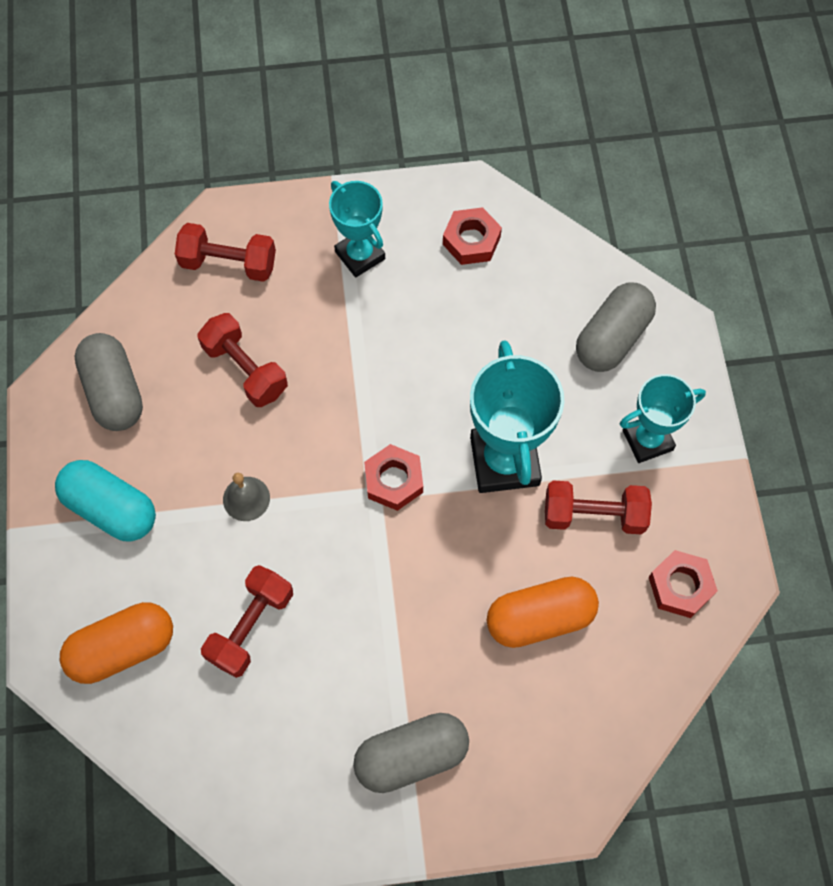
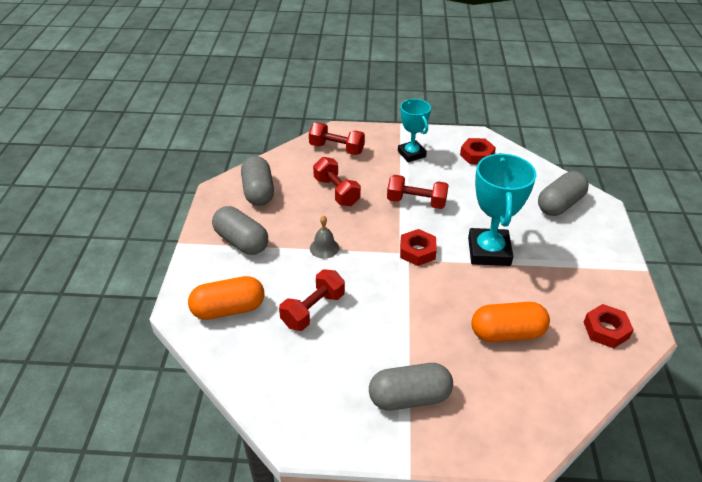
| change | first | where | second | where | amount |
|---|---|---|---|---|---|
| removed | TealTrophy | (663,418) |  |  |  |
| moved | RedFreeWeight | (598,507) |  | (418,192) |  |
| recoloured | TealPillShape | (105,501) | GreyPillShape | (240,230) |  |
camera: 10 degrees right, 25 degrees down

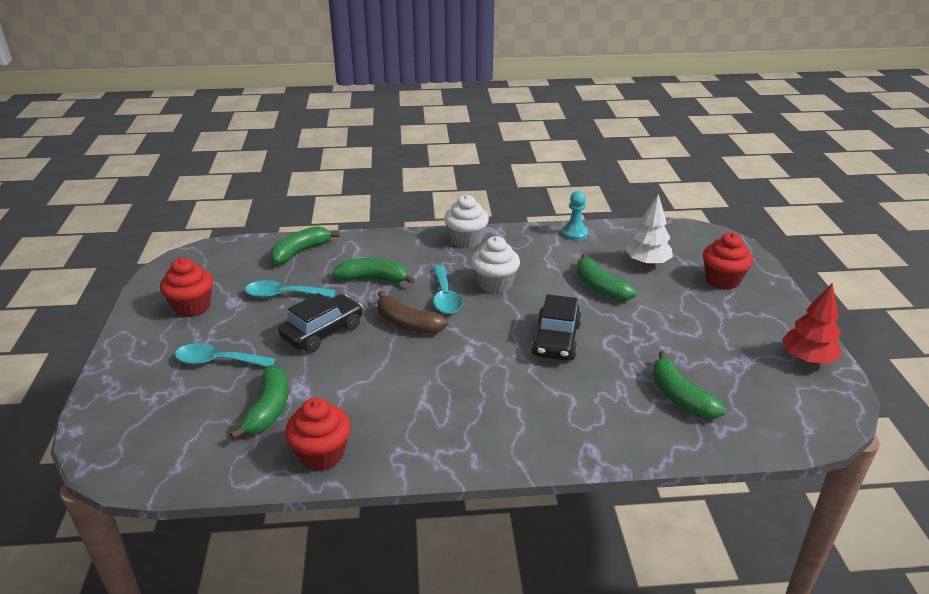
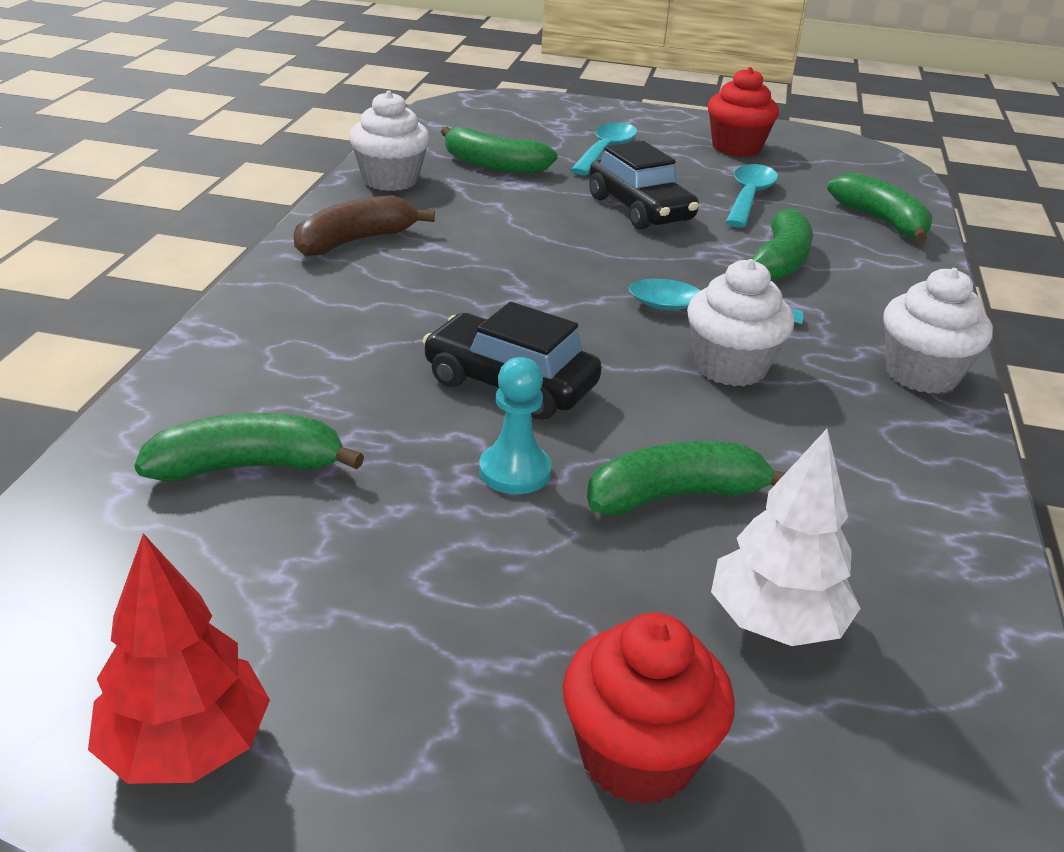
| change | first | where | second | where | amount |
|---|---|---|---|---|---|
| moved | RussetBanana | (412,312) |  | (364,225) |  |
| moved | TealGamePawn | (575,215) |  | (515,425) |  |
| recoloured | RedMuffin | (318,434) | PureWhiteMuffin | (389,141) |  |
camera: 105 degrees right, 0 degrees up

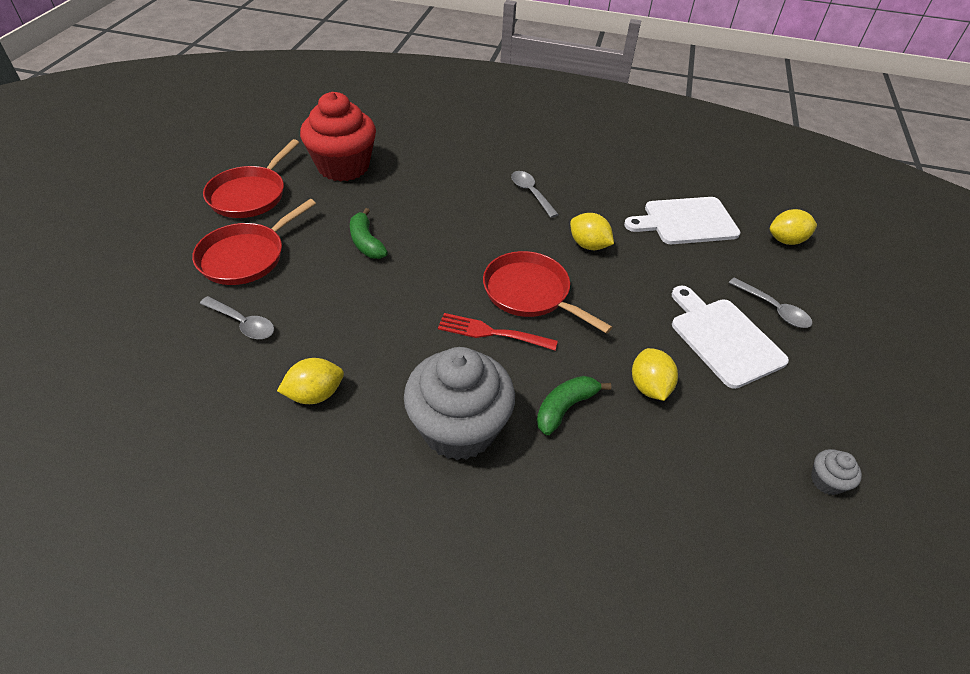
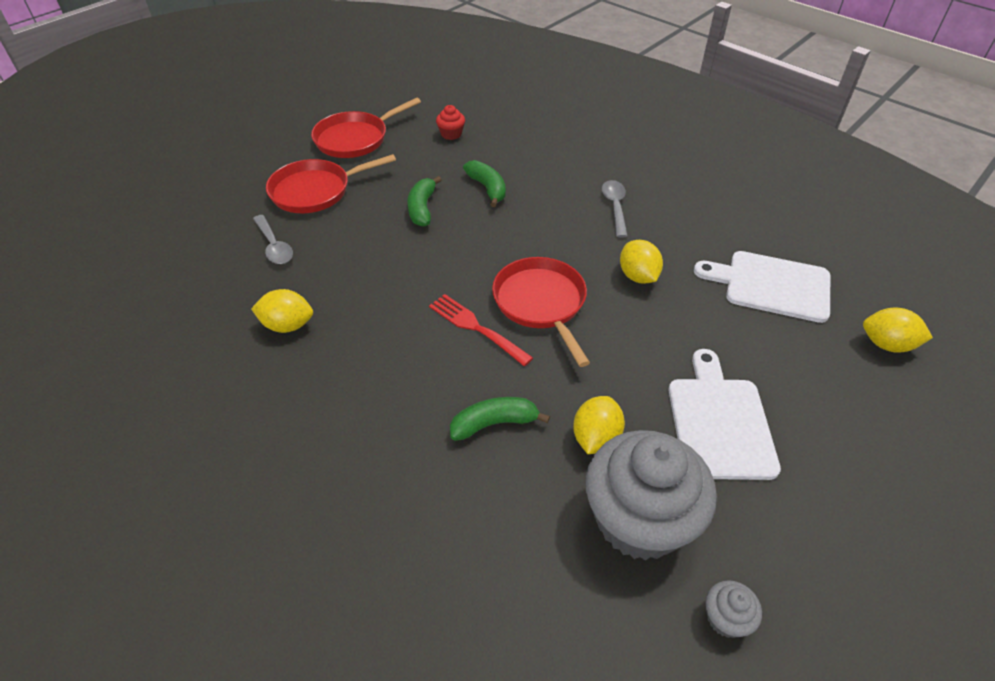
| change | first | where | second | where | amount |
|---|---|---|---|---|---|
| removed | GreyTablespoon | (770,302) |  |  |  |
| added |  |  | EmeraldBanana | (484,183) |  |
| moved | GreyMuffin | (459,403) |  | (651,495) |  |
| resized | RedMuffin | (338,137) |  | (450,122) | x0.40 |
camera: 30 degrees right, 0 degrees up

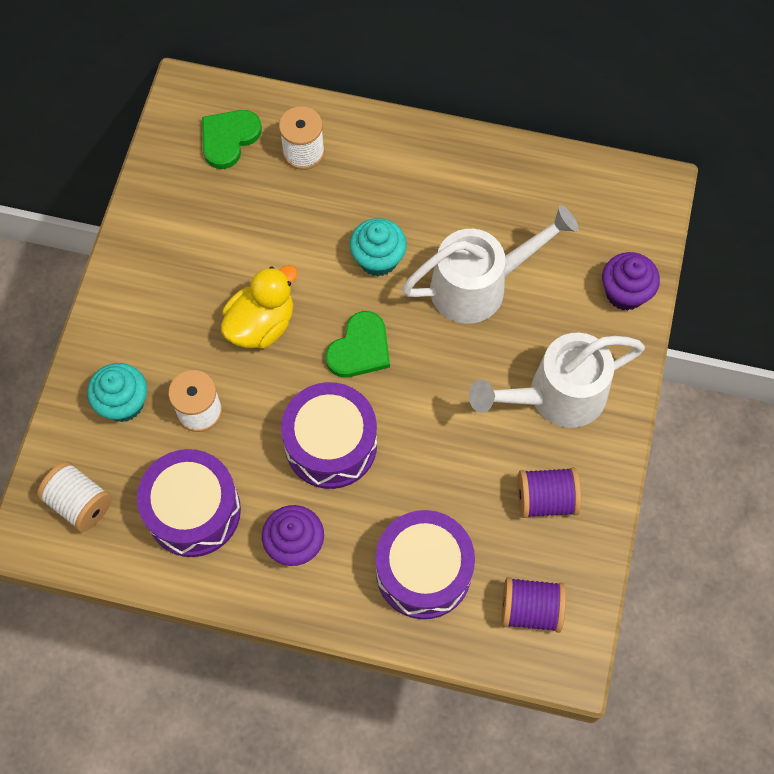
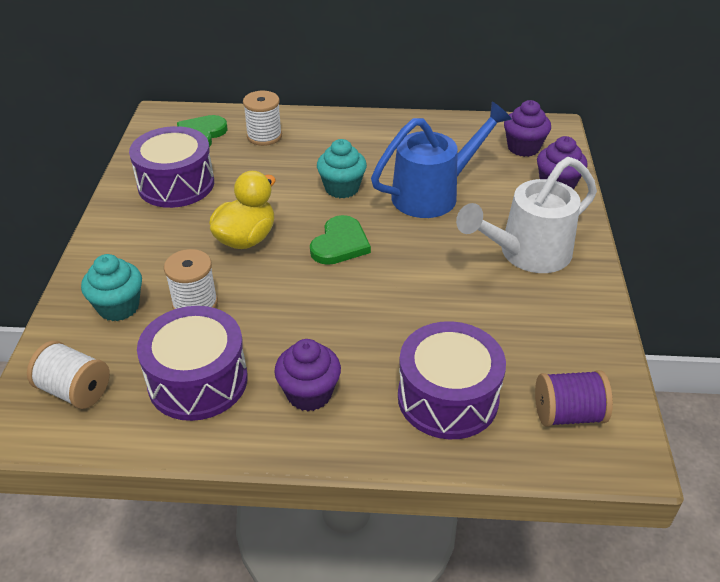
| change | first | where | second | where | amount |
|---|---|---|---|---|---|
| removed | PurpleSpool | (549,492) |  |  |  |
| added |  |  | PurpleMuffin | (527,128) |  |
| moved | PurpleDrum | (329,435) |  | (171,167) |  |
| recoloured | PureWhiteWateringCan | (490,264) | CobaltWateringCan | (441,160) |  |
camera: 10 degrees left, 25 degrees down

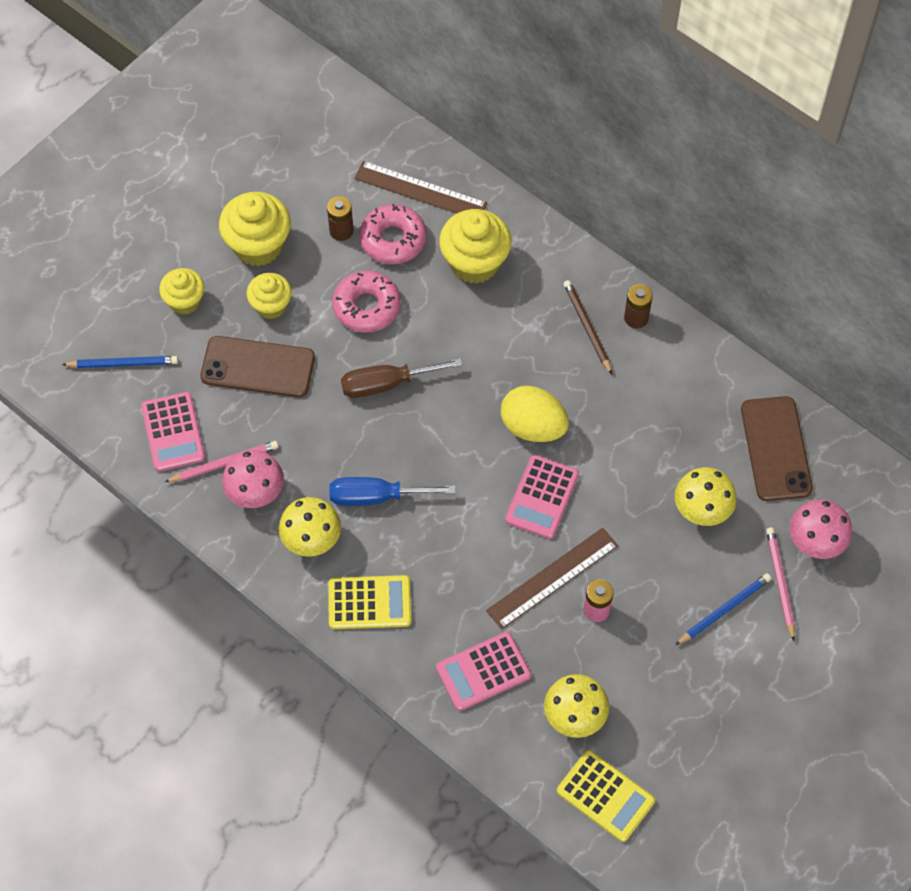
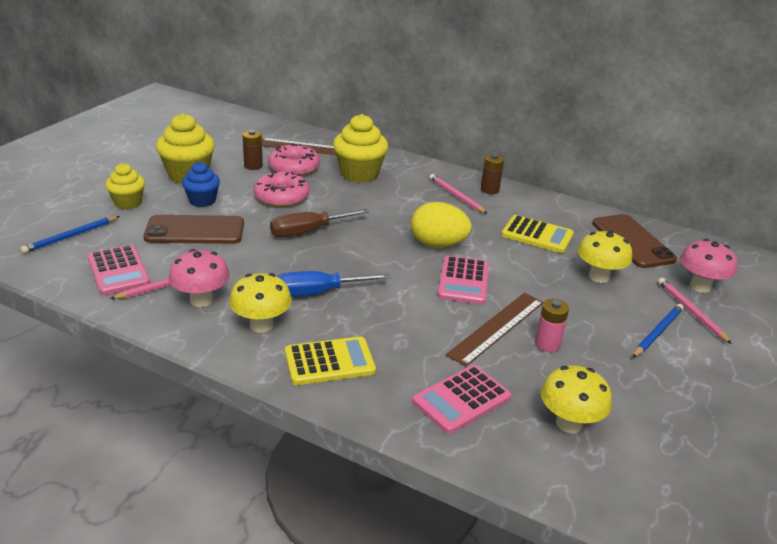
| change | first | where | second | where | amount |
|---|---|---|---|---|---|
| moved | BrightYellowPocketCalculator | (606,796) |  | (538,234) |  |
| recoloured | BrightYellowMuffin | (269,296) | CobaltMuffin | (201,184) |  |
| recoloured | RussetWoodenPencil | (587,327) | RosePinkWoodenPencil | (458,194) |  |
| turned | CobaltWoodenPencil | (120,362) |  | (70,235) | 150 degrees clockwise |
camera: 15 degrees left, 30 degrees down

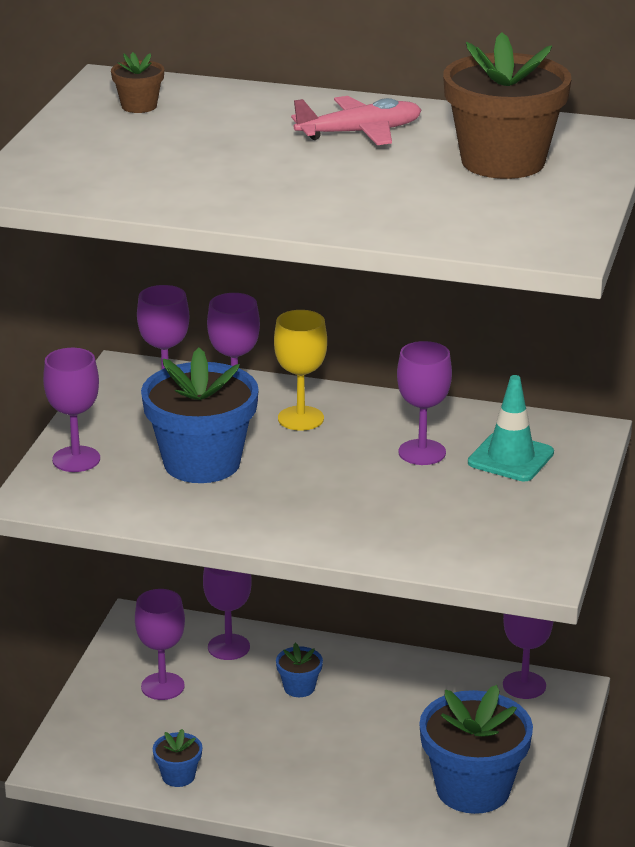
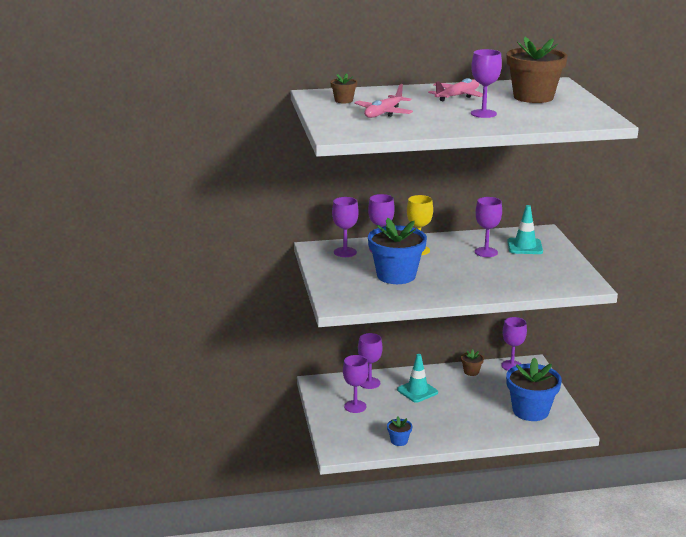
| change | first | where | second | where | amount |
|---|---|---|---|---|---|
| added |  |  | RosePinkToyPlane | (383,101) |  |
| added |  |  | RussetFlowerPot | (472,362) |  |
| moved | PurpleWineGlass | (71,410) |  | (486,83) |  |
| replaced | CobaltFlowerPot | (299,670) | TealRoadCone | (417,378) |  |
camera: 25 degrees left, 5 degrees down

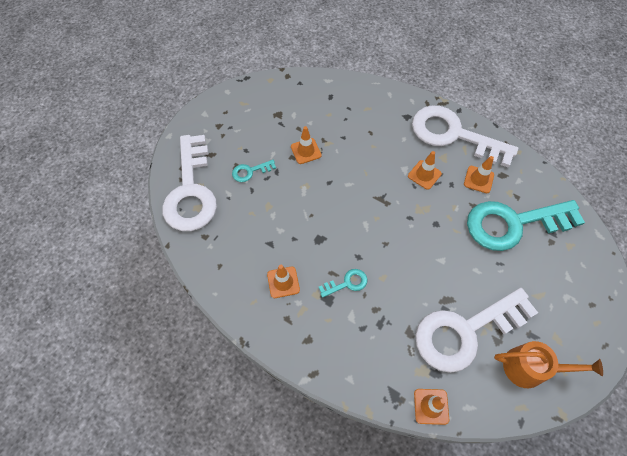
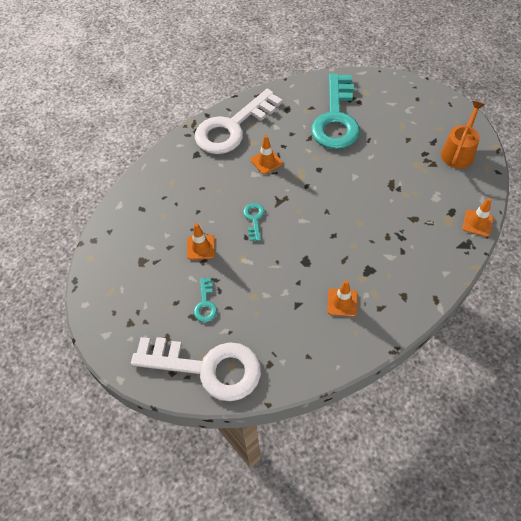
| change | first | where | second | where | amount |
|---|---|---|---|---|---|
| removed | PureWhiteLatchkey | (477,330) |  |  |  |
| removed | OrangeRoadCone | (479,174) |  |  |  |
| moved | TealLatchkey | (343,283) |  | (253,222) |  |
camera: 70 degrees left, 5 degrees down

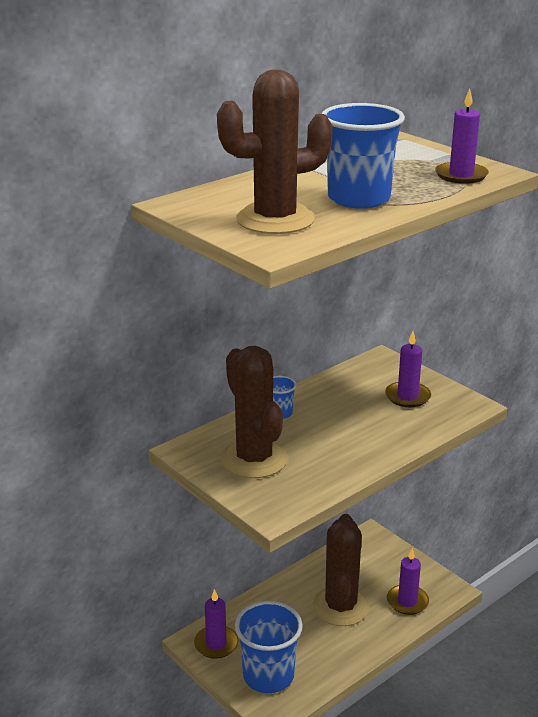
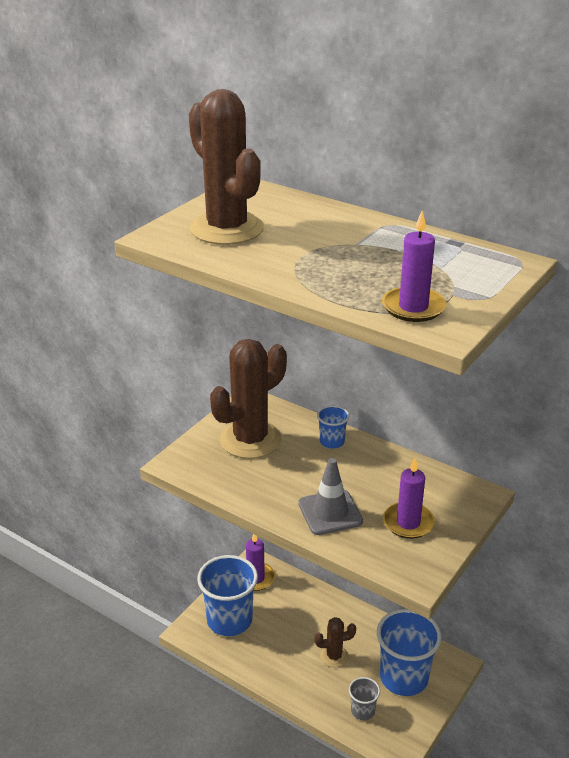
| change | first | where | second | where | amount |
|---|---|---|---|---|---|
| added |  |  | GreyRoadCone | (330,496) |  |
| moved | CobaltTumbler | (363,156) |  | (409,652) |  |
| replaced | PurpleCandle | (408,581) | GreyTumbler | (364,698) |  |
| resized | RussetSaguaroCactus | (341,570) |  | (335,642) | x0.50 |
camera: 75 degrees right, 5 degrees up

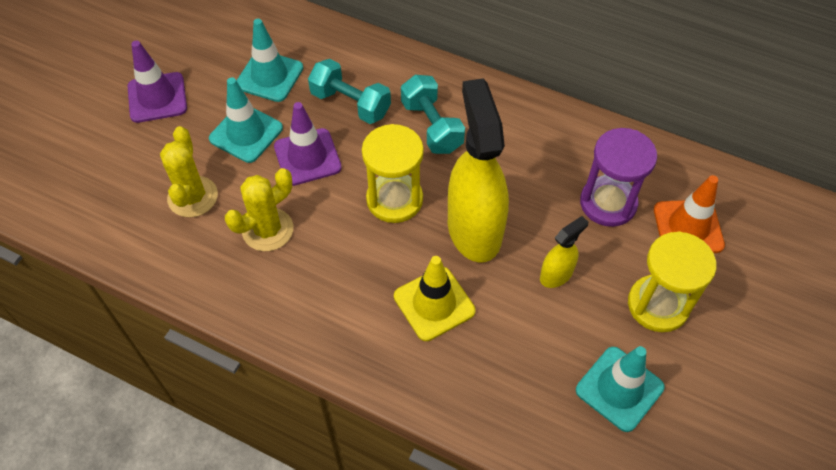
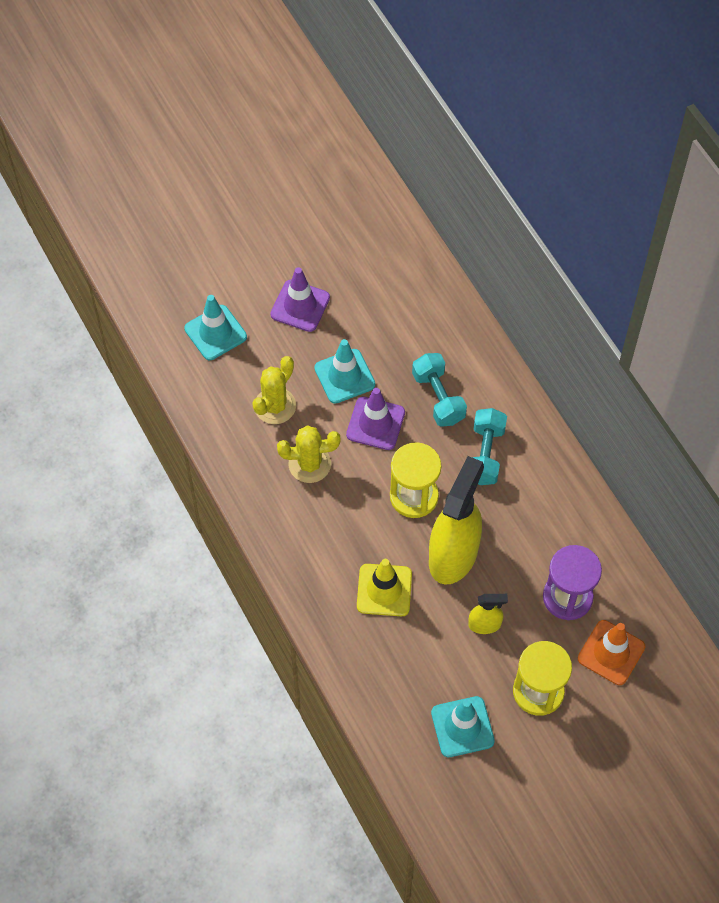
| change | first | where | second | where | amount |
|---|---|---|---|---|---|
| moved | TealRoadCone | (269,60) |  | (215,327) |  |
camera: 35 degrees right, 5 degrees up

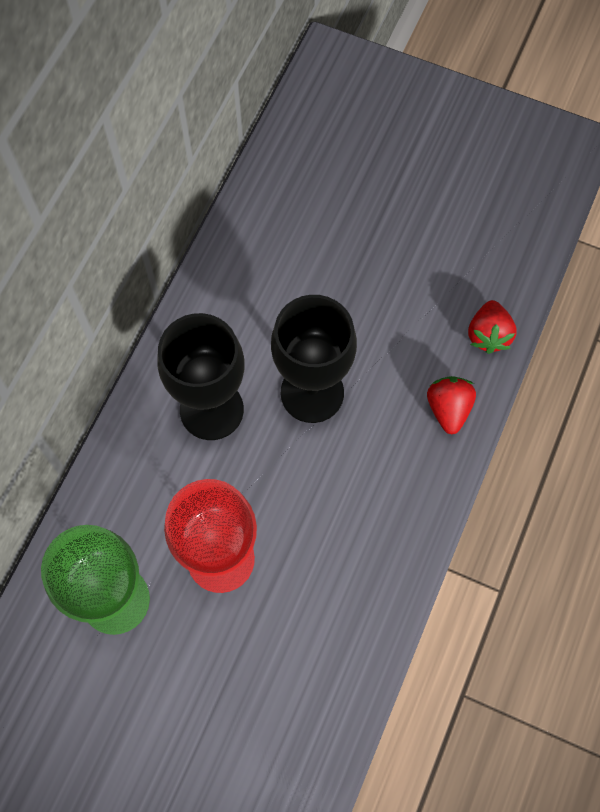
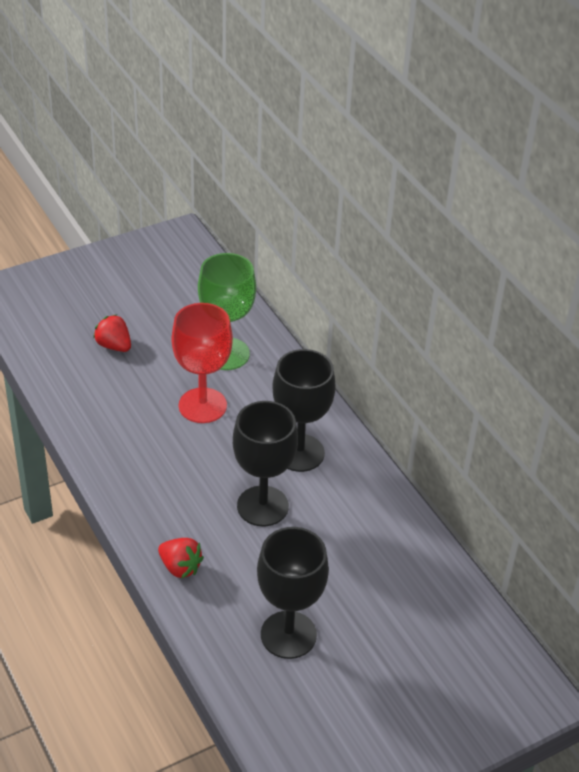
| change | first | where | second | where | amount |
|---|---|---|---|---|---|
| added |  |  | EbonyWineGlass | (293,593) |  |
| moved | RedToyStrawberry | (492,327) |  | (112,333) |  |
camera: 125 degrees right, 25 degrees down

